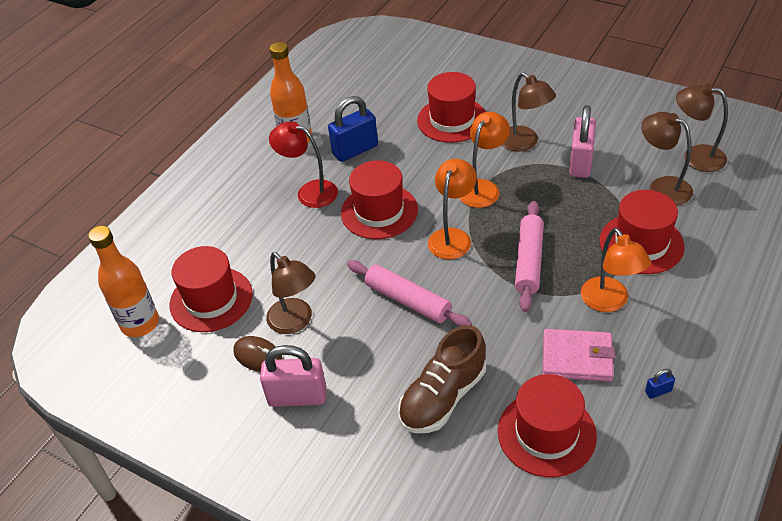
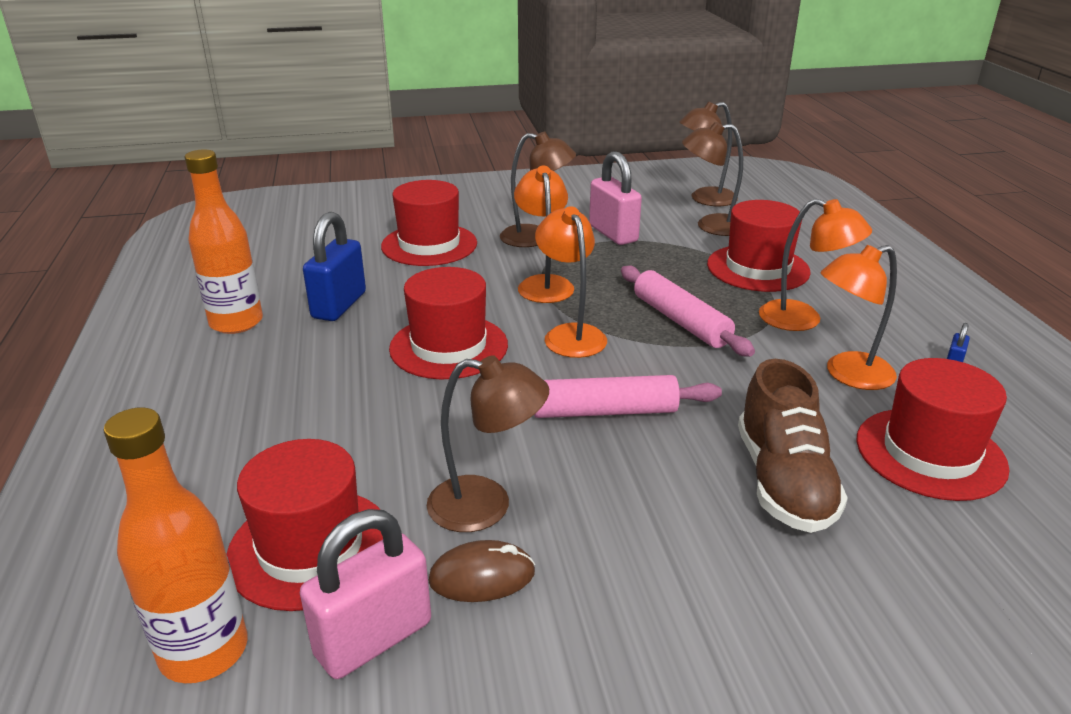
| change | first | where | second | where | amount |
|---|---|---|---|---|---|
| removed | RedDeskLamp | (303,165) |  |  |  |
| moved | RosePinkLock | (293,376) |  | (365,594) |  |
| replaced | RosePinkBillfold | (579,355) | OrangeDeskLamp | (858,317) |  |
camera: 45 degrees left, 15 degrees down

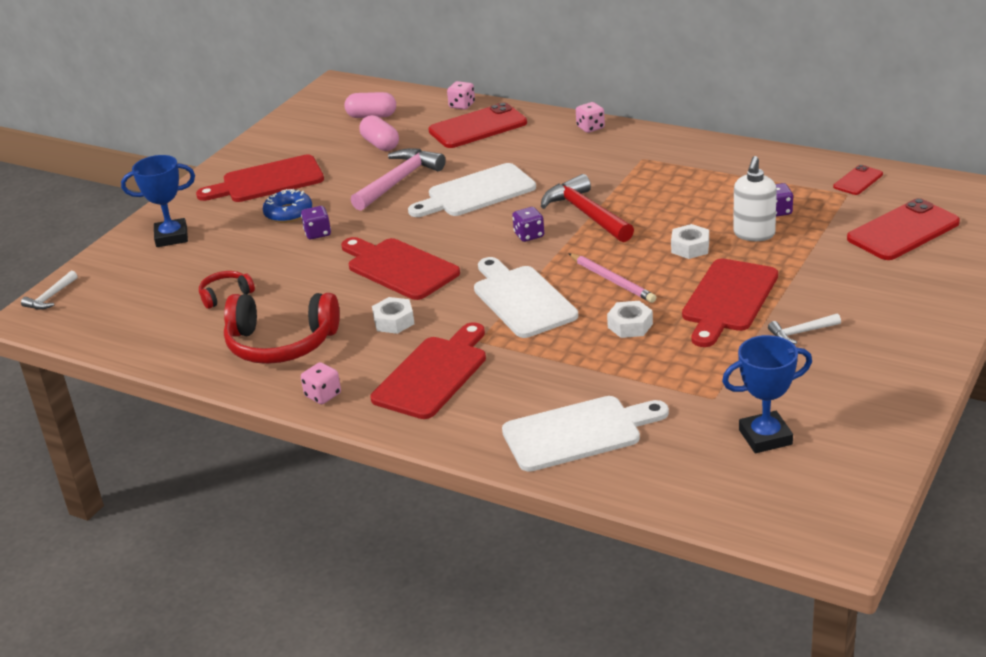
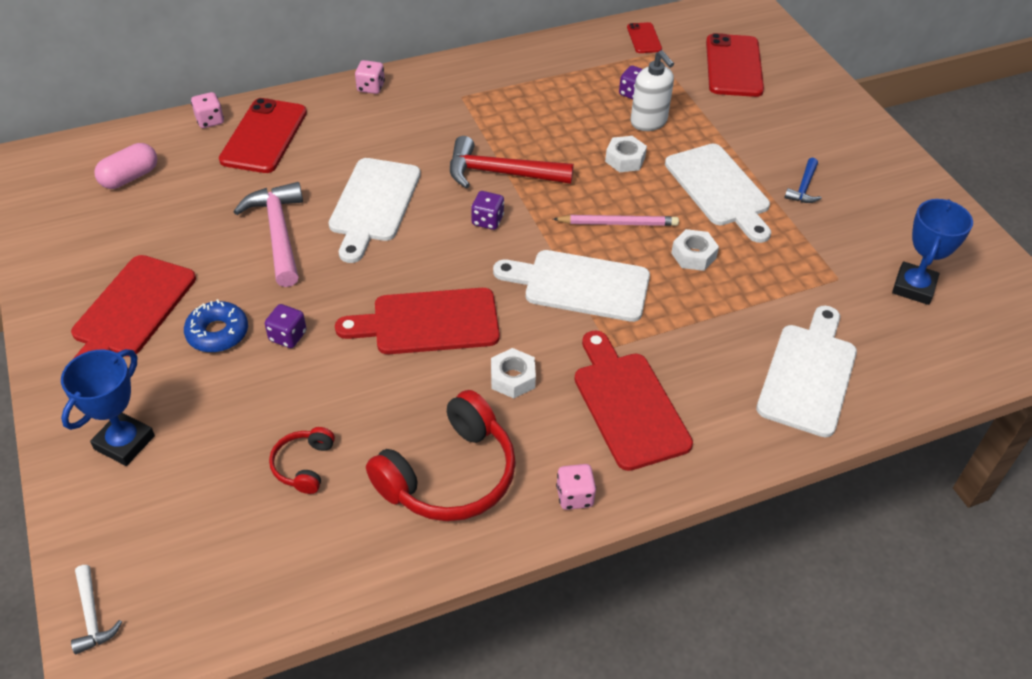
| change | first | where | second | where | amount |
|---|---|---|---|---|---|
| removed | RosePinkPillShape | (379,133) |  |  |  |
| recoloured | RedChoppingBoard | (730,303) | PureWhiteChoppingBoard | (718,193) |  |
| recoloured | PureWhiteHammer | (804,328) | CobaltHammer | (803,180) |  |
camera: 55 degrees left, 15 degrees up

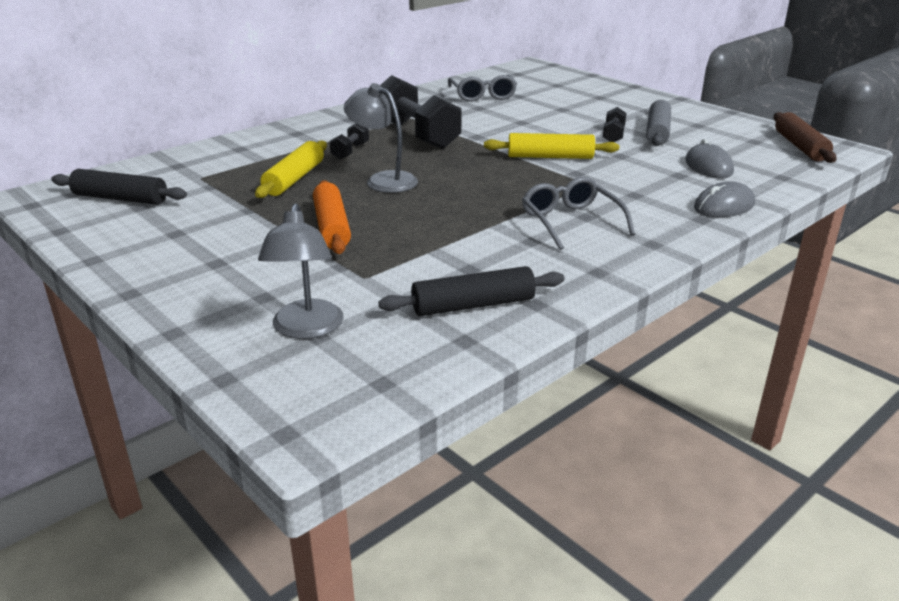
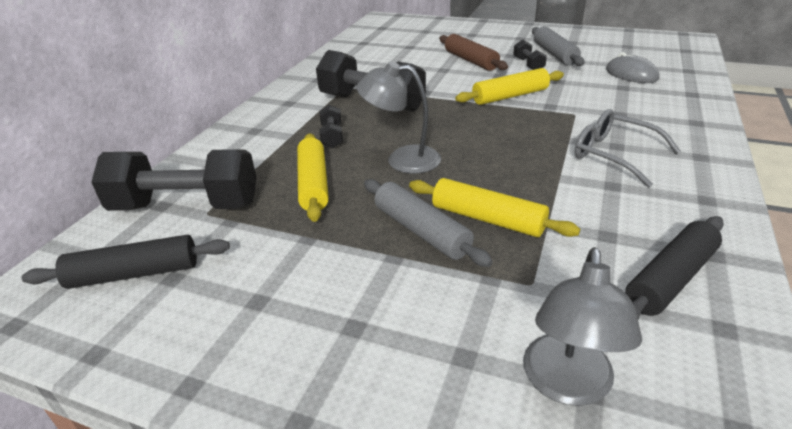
| change | first | where | second | where | amount |
|---|---|---|---|---|---|
| removed | GreySpectacles | (482,88) |  |  |  |
| removed | GreyComputerMouse | (724,199) |  |  |  |
| added |  |  | EbonyFreeWeight | (174,180) |  |
| added |  |  | BrightYellowDoughRoller | (494,207) |  |
| moved | RussetDoughRoller | (805,137) |  | (473,52) |  |
| recoloured | OrangeDoughRoller | (332,217) | GreyDoughRoller | (428,223) |  |
| turned | GreyDeskLamp | (301,271) |  | (582,326) | 45 degrees clockwise |
camera: 25 degrees left, 5 degrees up

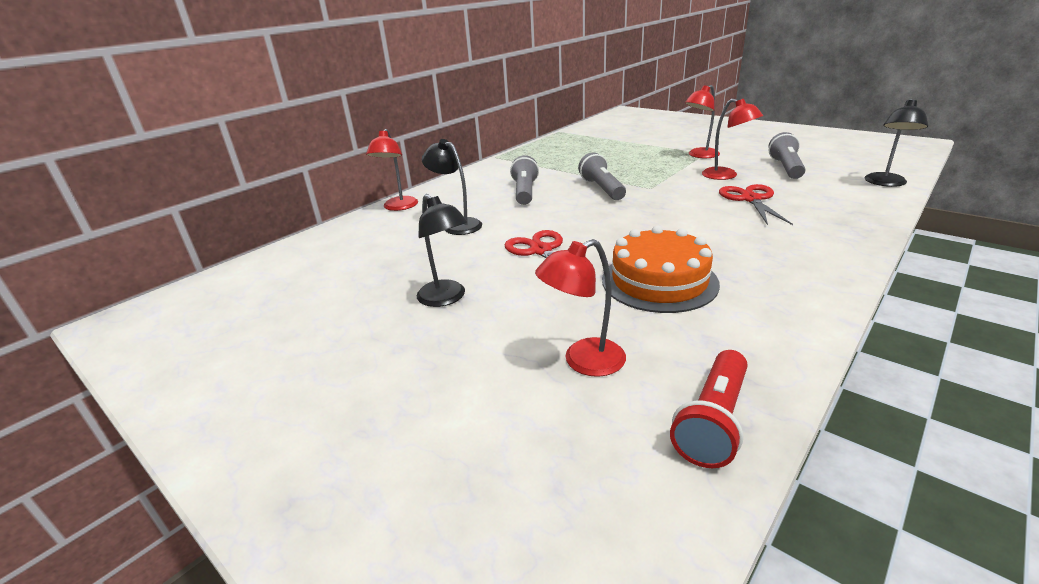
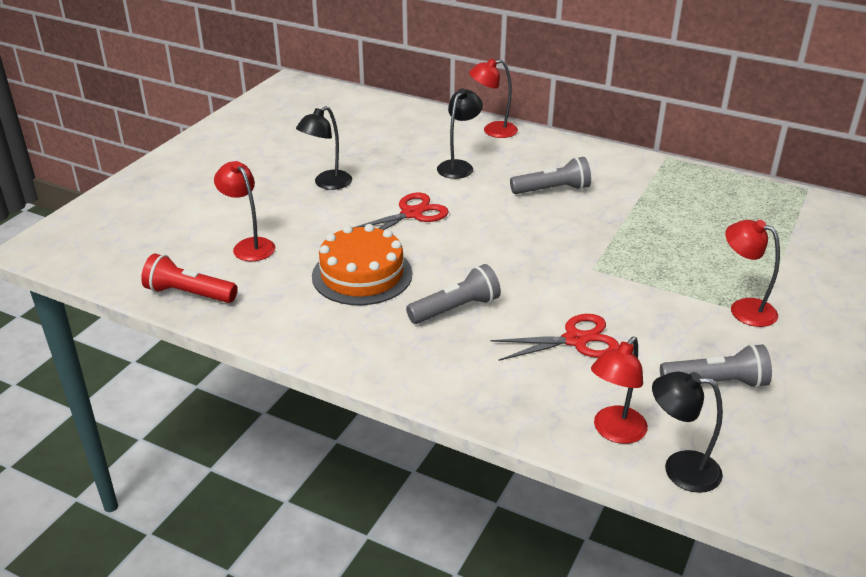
| change | first | where | second | where | amount |
|---|---|---|---|---|---|
| moved | GreyTorch | (602,176) |  | (453,294) |  |
| moved | RedDeskLamp | (732,139) |  | (619,390) |  |
camera: 75 degrees right, 5 degrees up

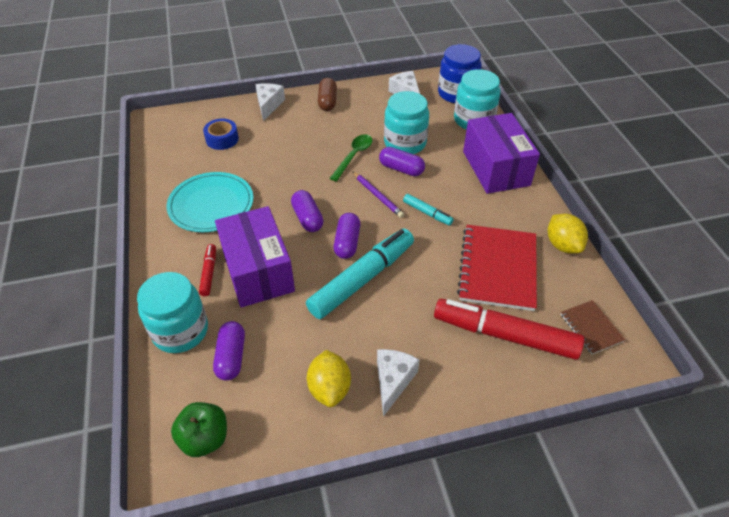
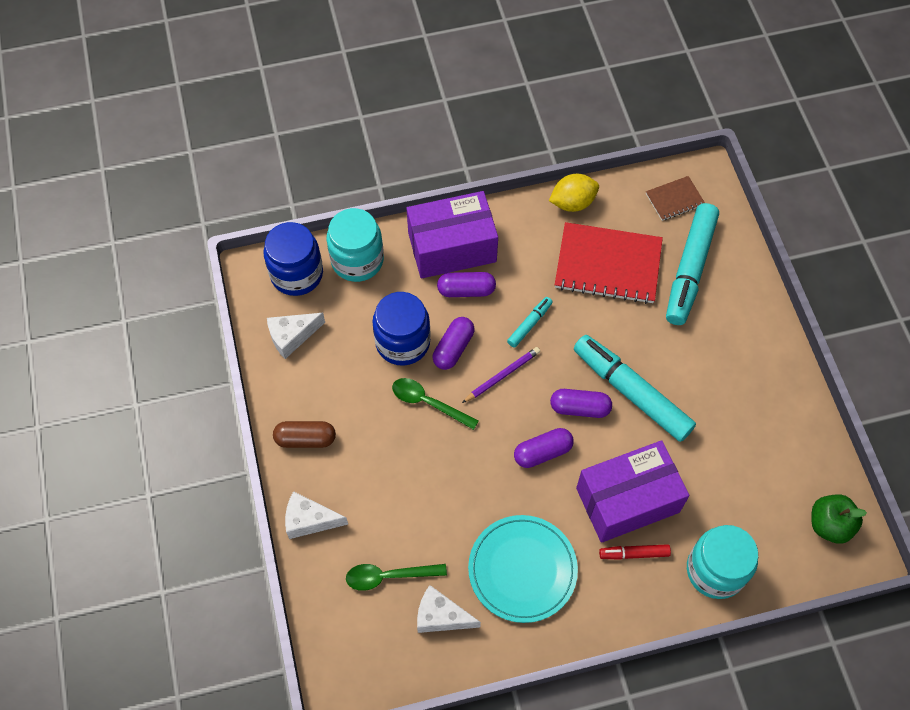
| change | first | where | second | where | amount |
|---|---|---|---|---|---|
| removed | BrightYellowLemon | (329,378) |  |  |  |
| moved | PurplePillShape | (229,351) |  | (466,284) |  |
| moved | PureWhitePieceOfCheese | (398,383) |  | (449,609) |  |
| replaced | CobaltRollOfTape | (221,134) | EmeraldTablespoon | (396,577) |  |
| recoloured | TealJamJar | (406,122) | CobaltJamJar | (401,329) |  |
| recoloured | RedFeltPen | (509,329) | TealFeltPen | (692,264) |  |
camera: 90 degrees left, 15 degrees up

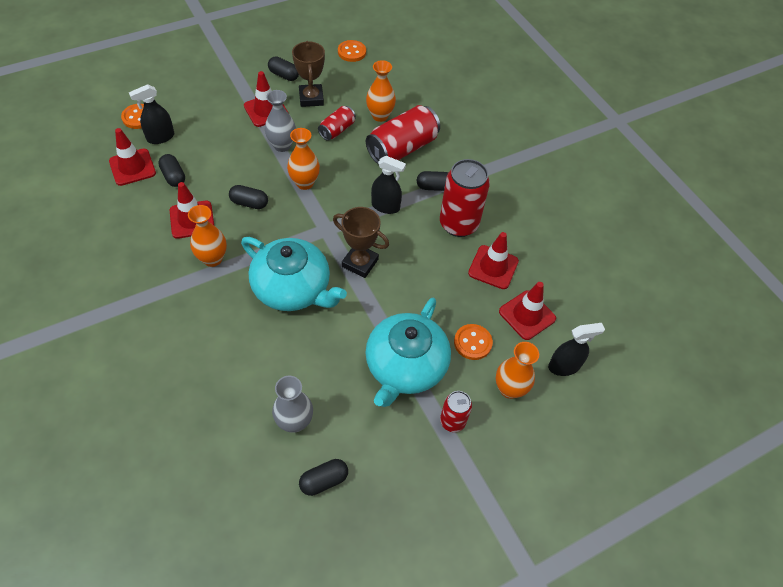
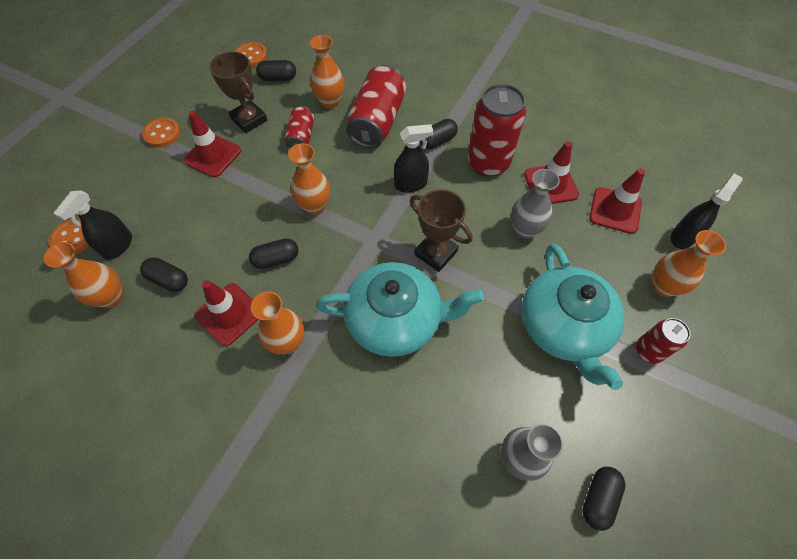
| change | first | where | second | where | amount |
|---|---|---|---|---|---|
| moved | GreyFlowerVase | (280,121) |  | (535,204) |  |
| moved | EbonyPillShape | (283,68) |  | (276,70) |  |
| moved | OrangeShirtButton | (473,342) |  | (161,132) |  |
| replaced | RedRoadCone | (132,157) | OrangeFlowerVase | (83,275) |  |
| turned | RussetTrophy | (361,242) |  | (441,230) | 45 degrees clockwise |
camera: 30 degrees left, 5 degrees up

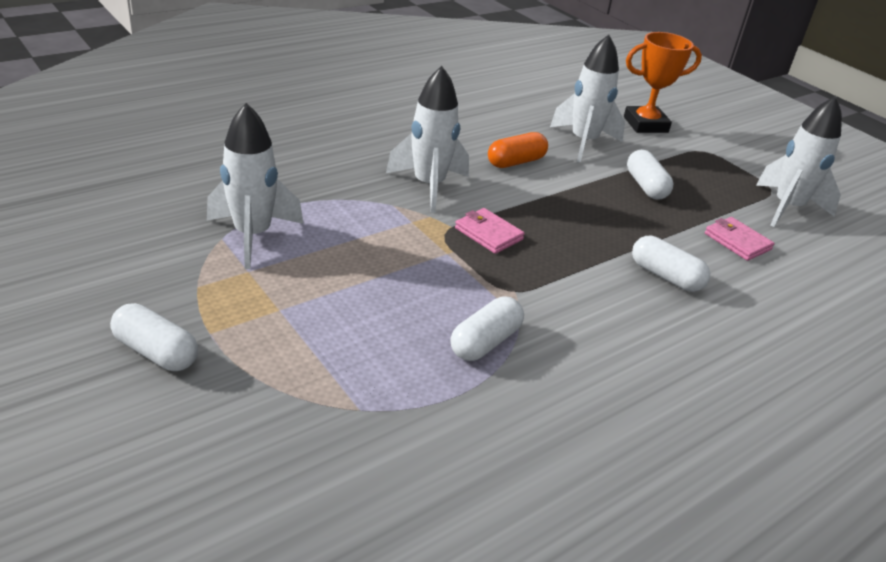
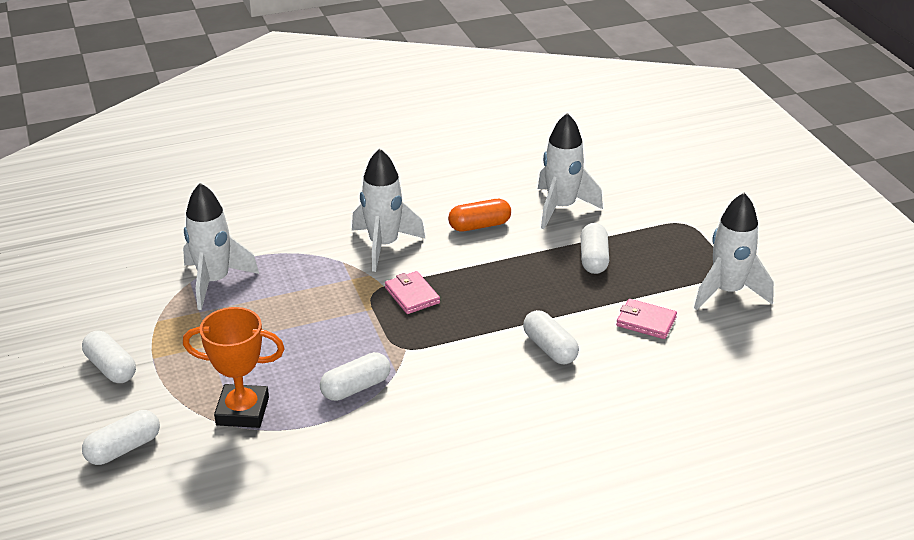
| change | first | where | second | where | amount |
|---|---|---|---|---|---|
| added |  |  | PureWhitePillShape | (121,437) |  |
| moved | OrangeTrophy | (663,82) |  | (234,367) |  |
| turned | RosePinkBillfold | (739,239) |  | (646,319) | 45 degrees counterclockwise |
camera: 20 degrees right, 0 degrees up

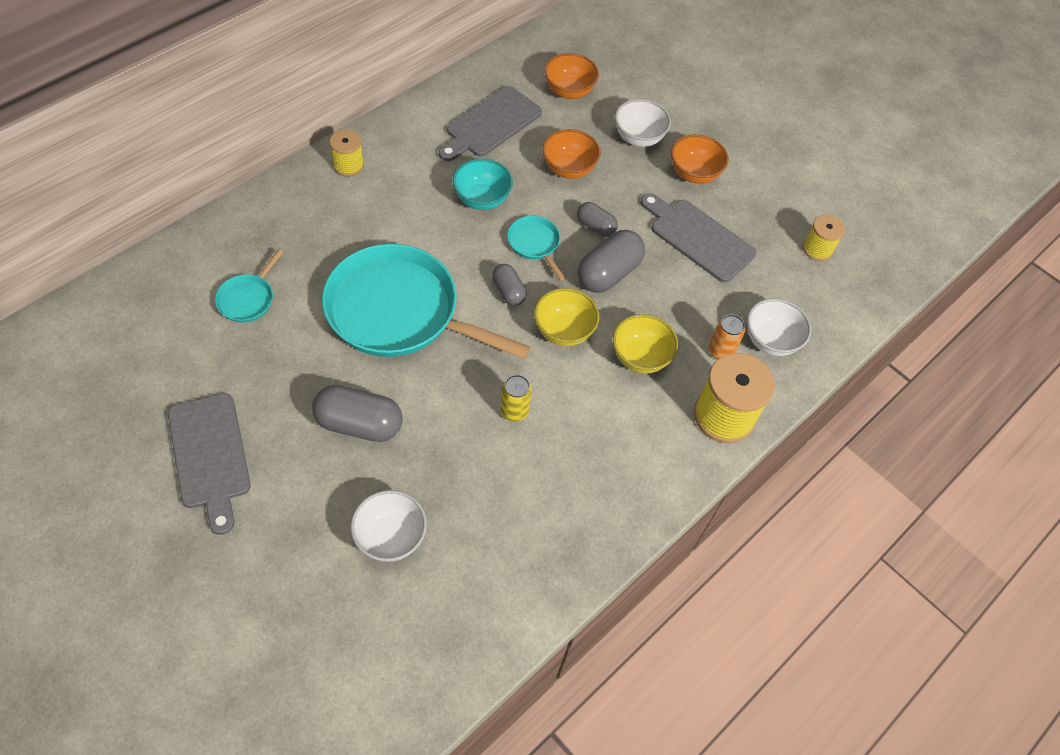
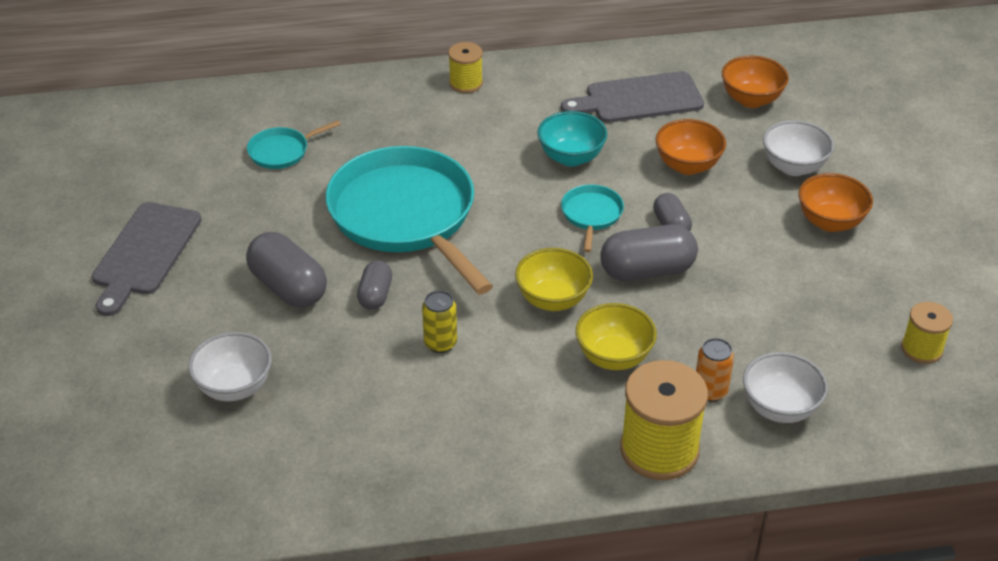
| change | first | where | second | where | amount |
|---|---|---|---|---|---|
| removed | GreyChoppingBoard | (698,238) |  |  |  |
| moved | GreyPillShape | (509,285) |  | (374,285) |  |
camera: 40 degrees right, 15 degrees down

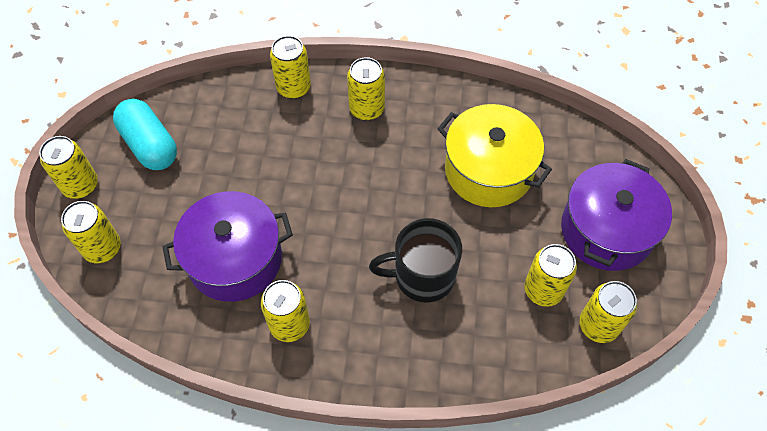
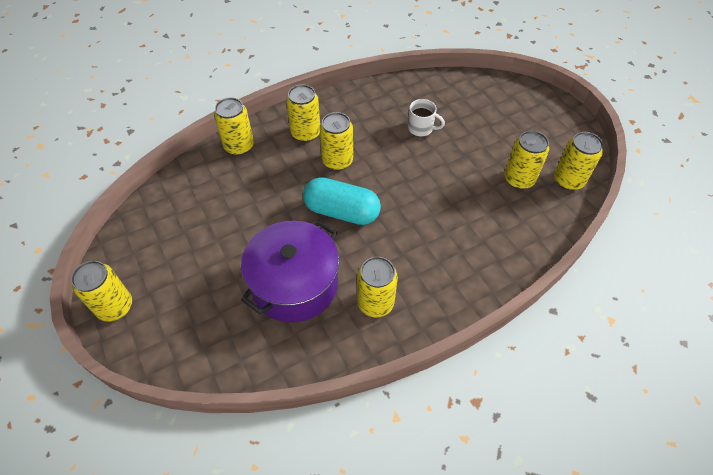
| change | first | where | second | where | amount |
|---|---|---|---|---|---|
| removed | EbonyMug | (415,260) |  |  |  |
| removed | PurpleStockpot | (616,215) |  |  |  |
| moved | BrightYellowTin | (91,232) |  | (336,141) |  |
| moved | TealPillShape | (145,134) |  | (342,201) |  |
| replaced | BrightYellowStockpot | (495,155) | PureWhiteMug | (426,117) |  |
camera: 35 degrees left, 5 degrees down

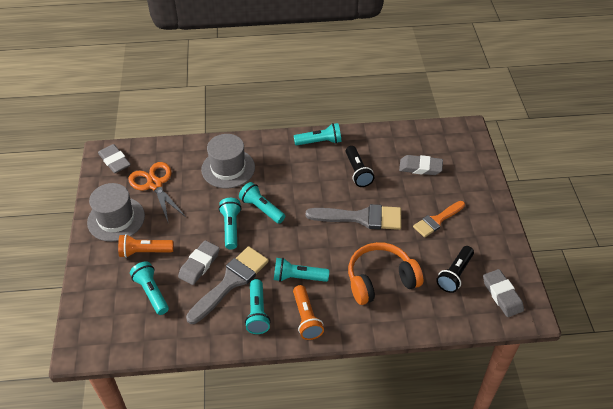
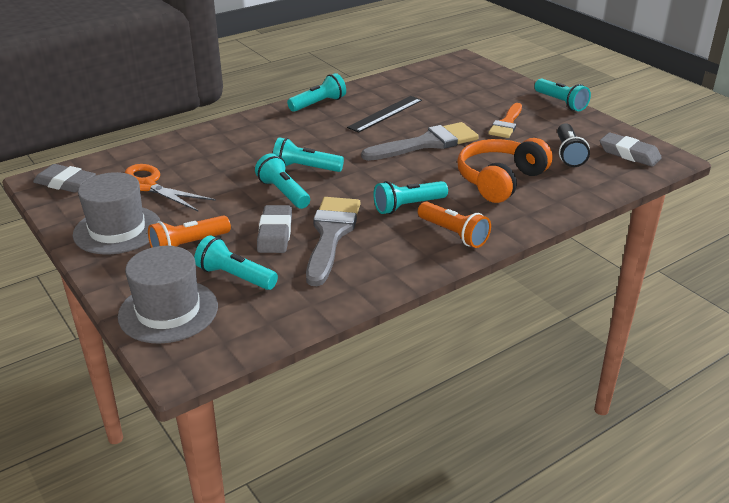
| change | first | where | second | where | amount |
|---|---|---|---|---|---|
| removed | GreyPencilEraser | (421,165) |  |  |  |
| moved | GreyTopHat | (228,161) |  | (168,295) |  |
| moved | TealTorch | (258,306) |  | (562,95) |  |
| replaced | EbonyTorch | (360,166) | EbonyRuler | (384,114) |  |
camera: 30 degrees left, 15 degrees down

